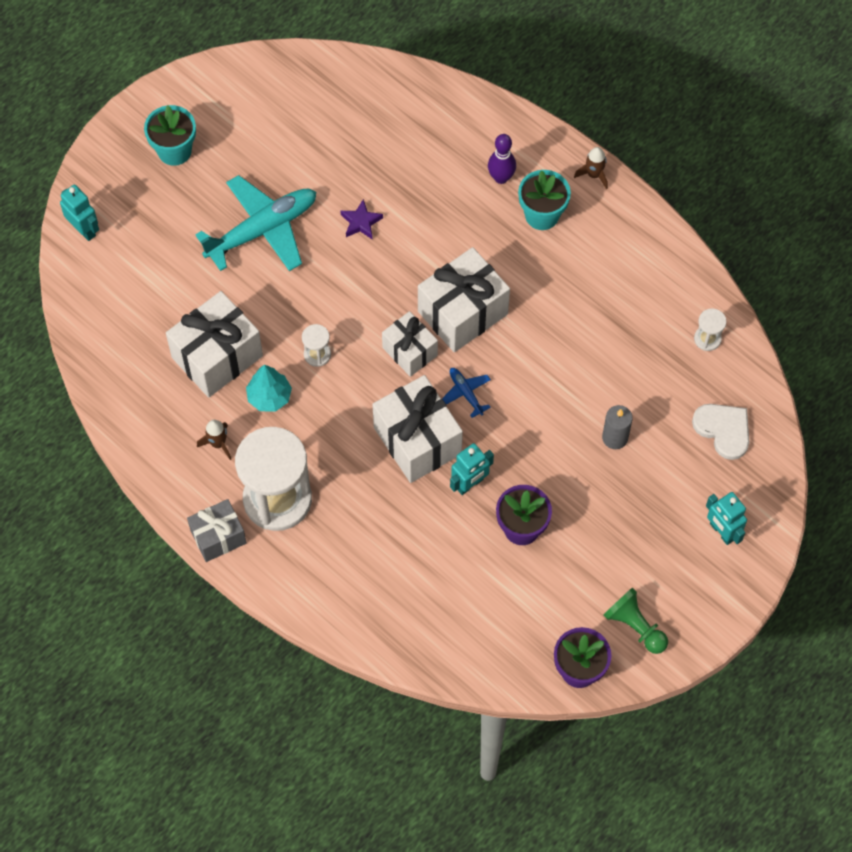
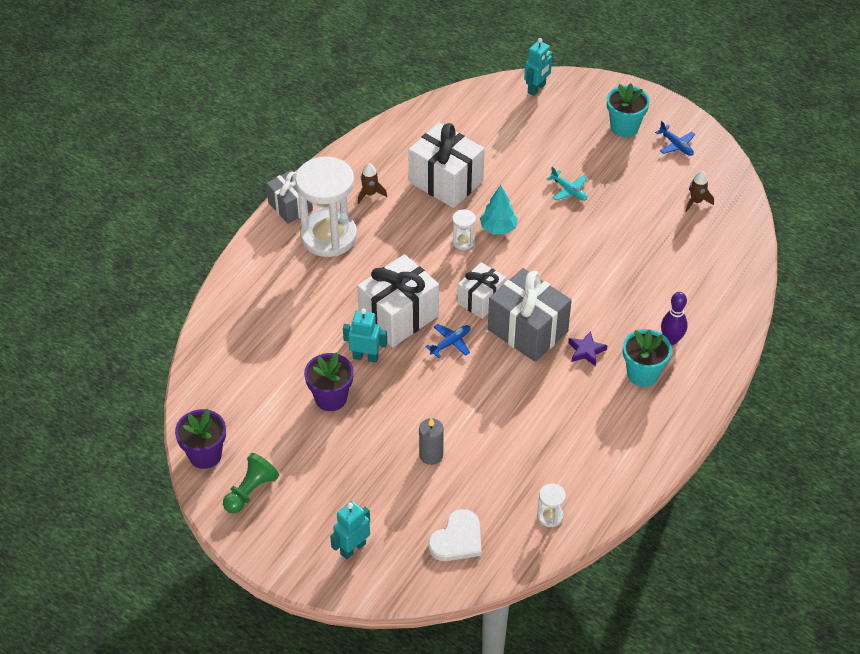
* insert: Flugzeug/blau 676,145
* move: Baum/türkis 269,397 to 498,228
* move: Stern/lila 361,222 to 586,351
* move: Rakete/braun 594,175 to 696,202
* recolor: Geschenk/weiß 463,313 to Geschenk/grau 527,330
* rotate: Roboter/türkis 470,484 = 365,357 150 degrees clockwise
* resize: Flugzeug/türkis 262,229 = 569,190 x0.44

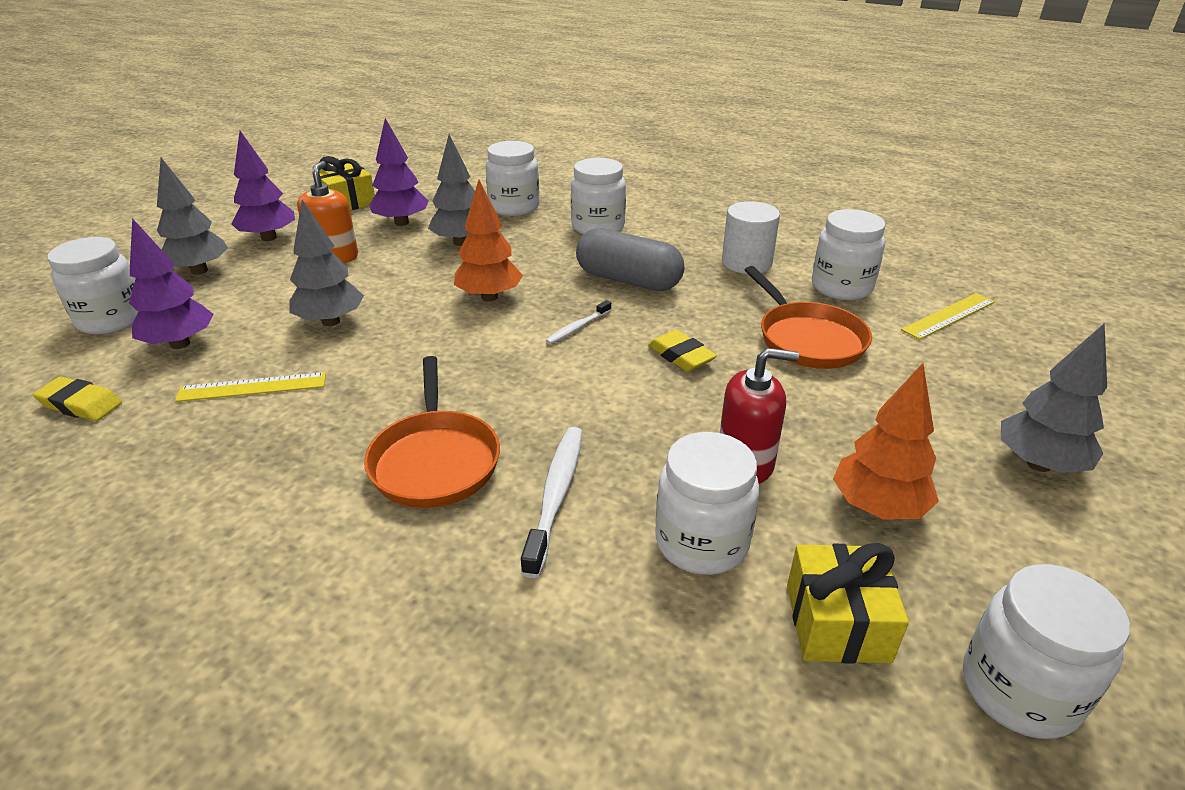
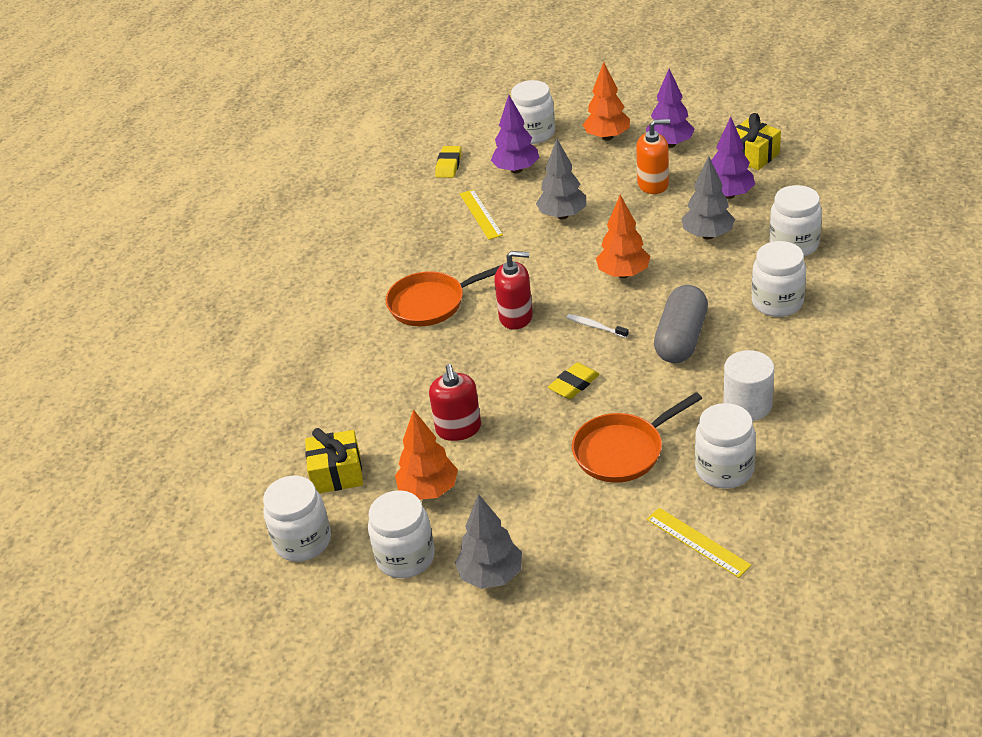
* delete: Zahnbürste/weiß 555,496
* insert: Seifenspender/rot 516,317
* move: Einmachglas/weiß 701,542 to 405,557
* recolor: Baum/grau 199,271 to Baum/orange 607,137

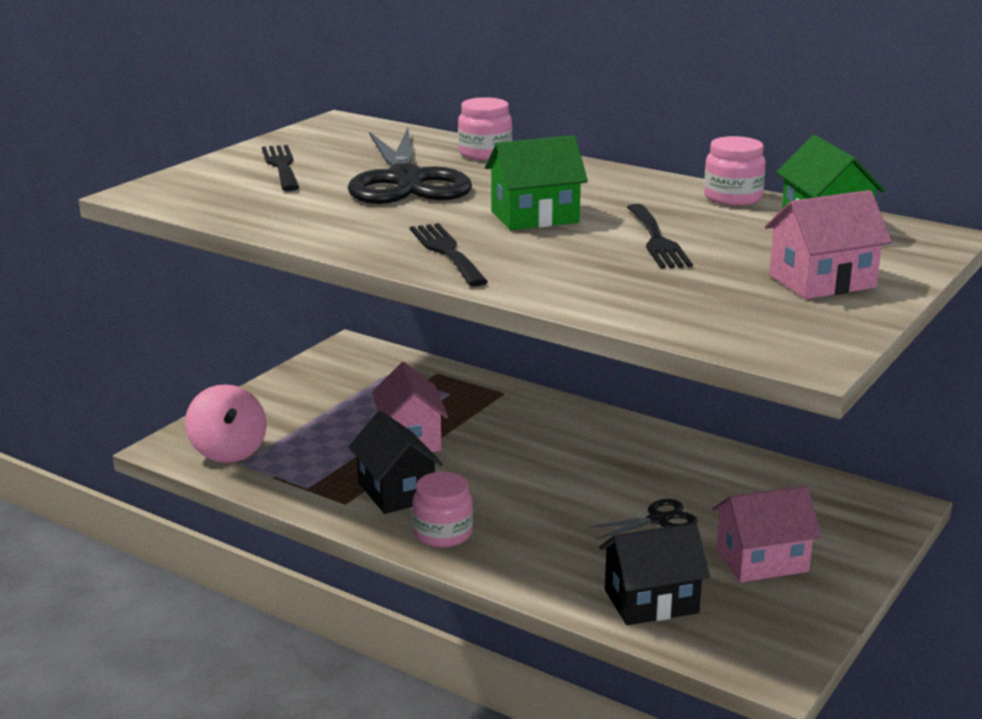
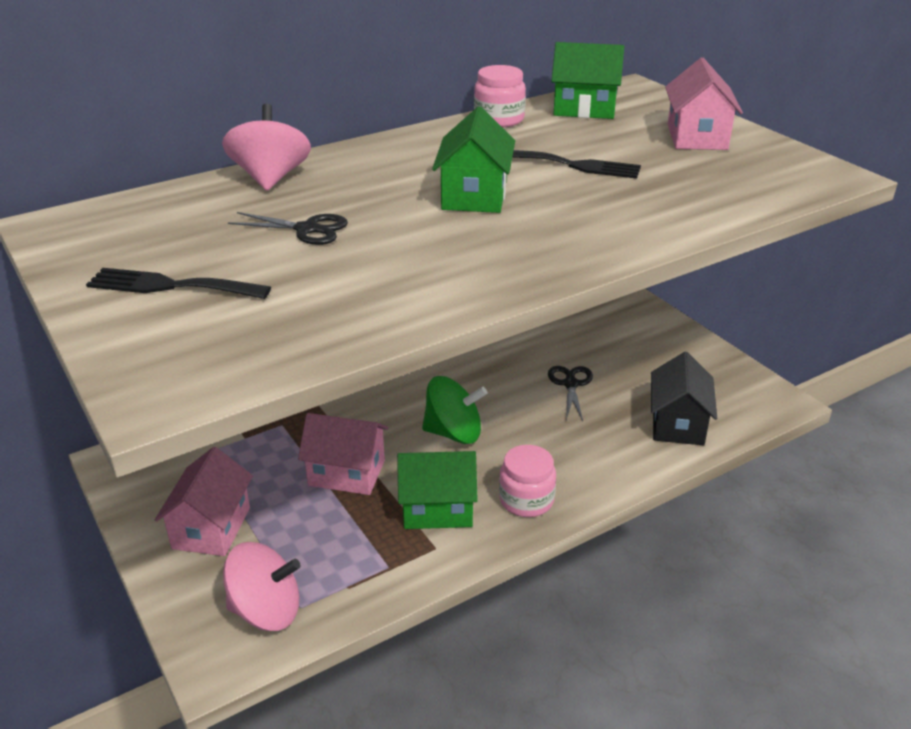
* delete: Gabel/schwarz 446,252
* insert: Kreisel/grün 454,433
* move: Haus/rosa 762,561 to 211,528
* replace: Einmachglas/rosa 485,153 to Kreisel/rosa 271,178
* recolor: Haus/schwarz 396,492 to Haus/grün 437,509
* resize: Schere/schwarz 405,180 = 307,229 x0.45

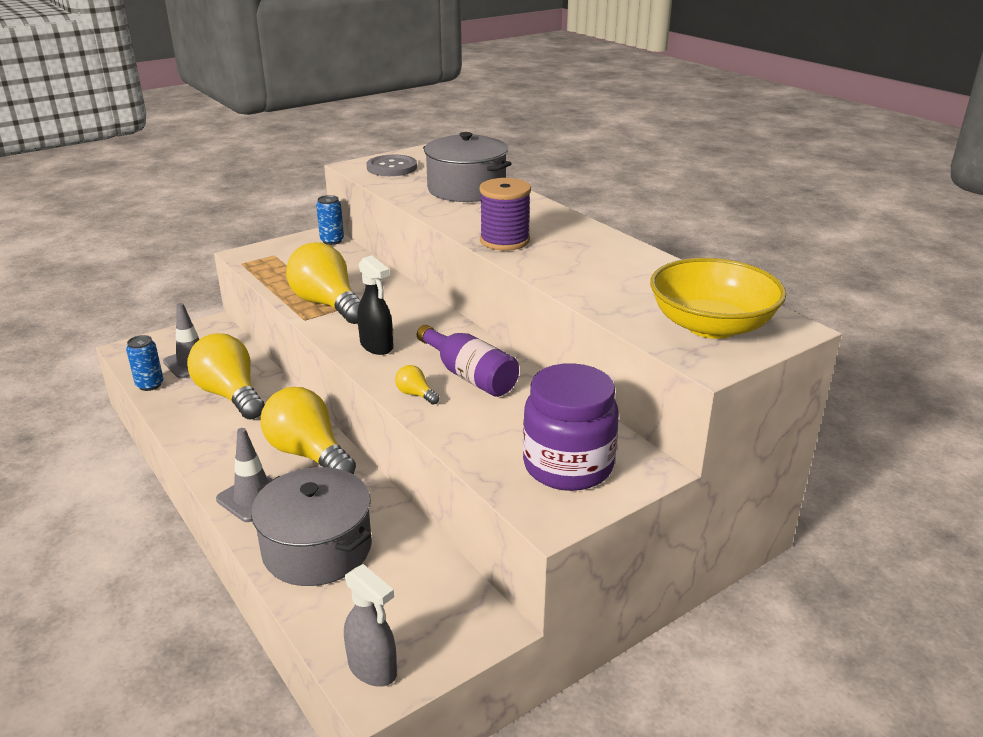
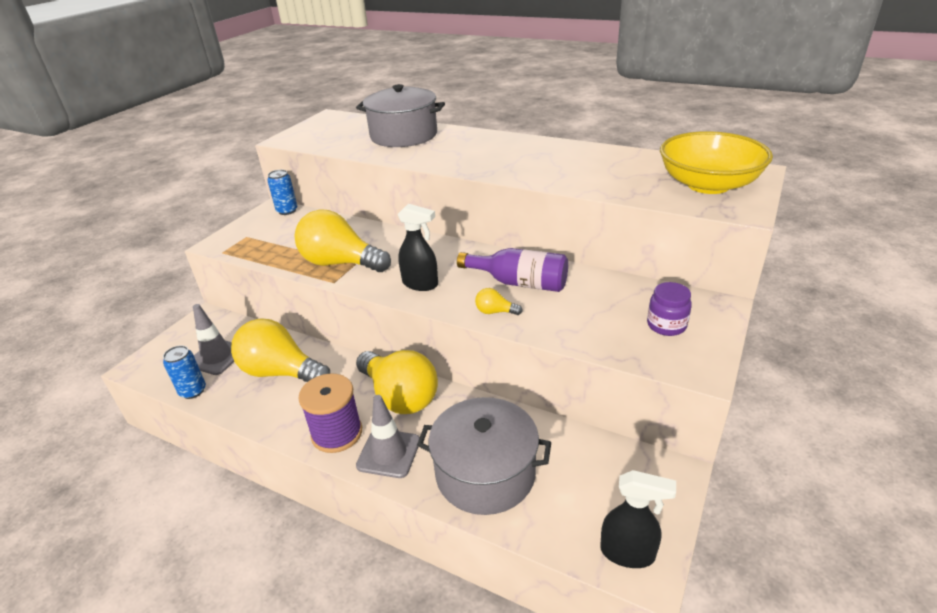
* delete: Knopf/grau 392,168
* move: Garnrolle/lila 504,241 to 337,433
* recolor: Sprühflasche/grau 373,669 to Sprühflasche/schwarz 628,553
* rotate: Glühbirne/gelb 308,454 = 400,396 150 degrees counterclockwise
* resize: Einmachglas/lila 568,466 = 666,325 x0.51

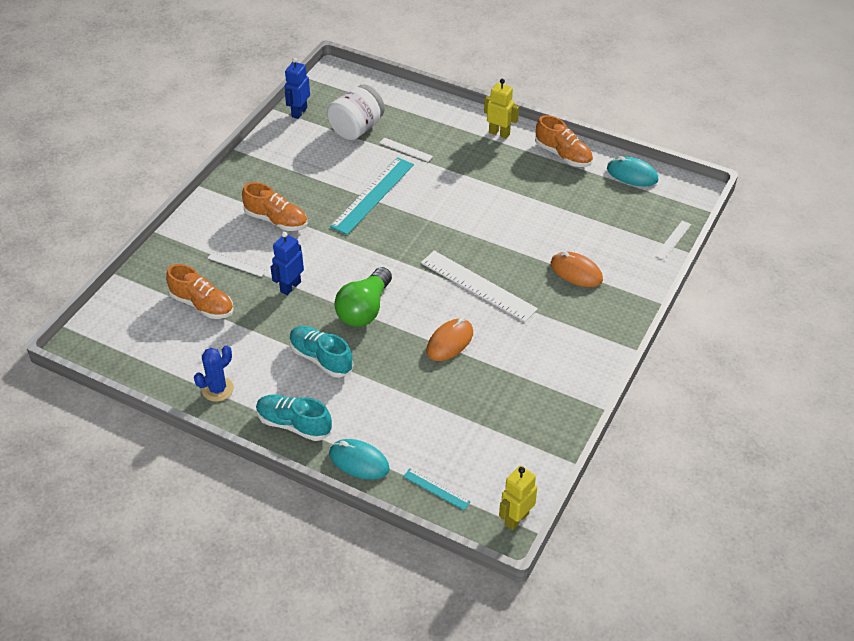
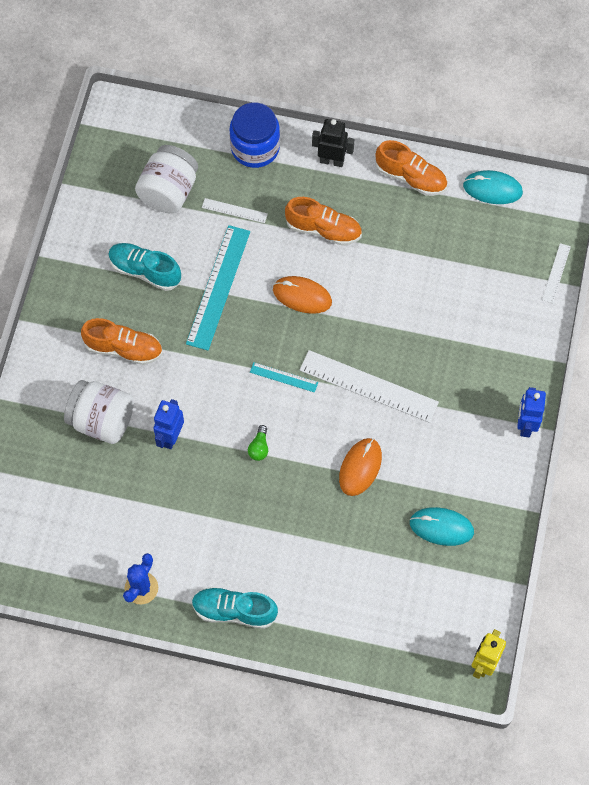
* insert: Einmachglas/blau 255,148
* move: Schuh/orange 202,305 to 323,229
* move: Roboter/blau 299,112 to 525,425
* move: Schuh/türkis 321,358 to 145,271
* move: Computermaus/türkis 359,461 to 441,527
* move: Lineal/türkis 436,489 to 283,377
* move: Computermaus/orange 576,272 to 302,296
* replace: Lineal/weiß 236,264 to Einmachglas/weiß 102,420
* recolor: Roboter/gelb 499,133 to Roboter/schwarz 332,161
* resize: Glühbirne/grün 364,309 = 259,447 x0.43

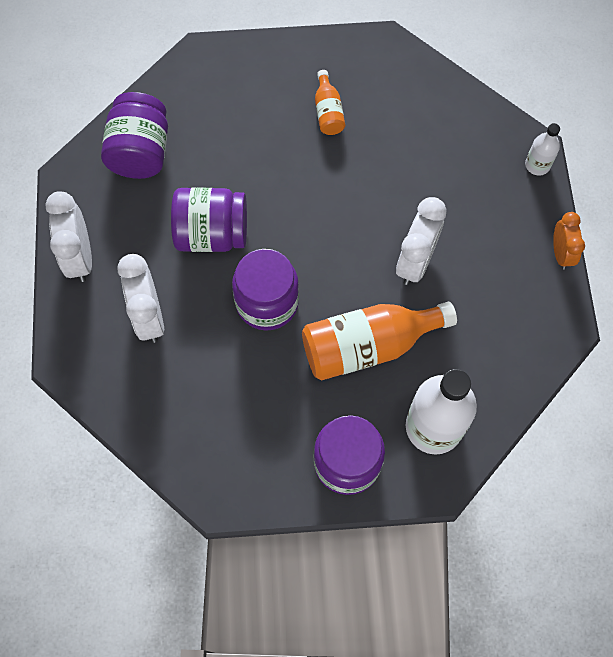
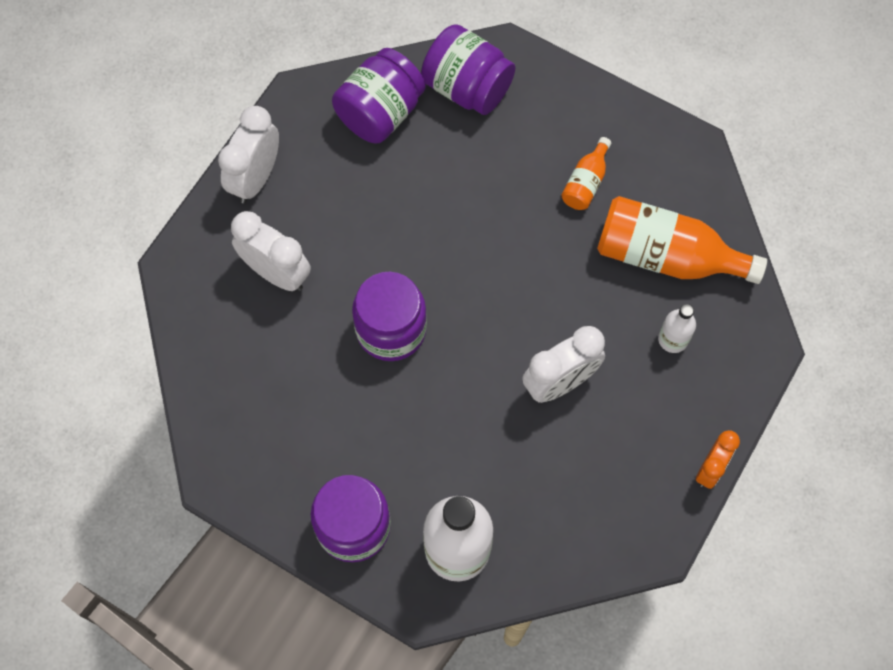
* move: Einmachglas/lila 212,233 to 467,88
* move: Flasche/orange 368,346 to 666,256
* move: Flasche/weiß 537,165 to 673,339
* rotate: Wecker/weiß 149,316 = 276,273 105 degrees clockwise

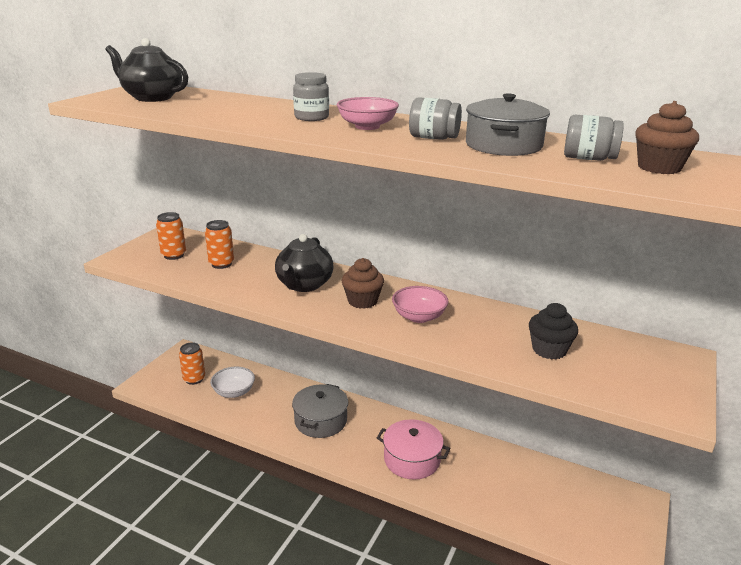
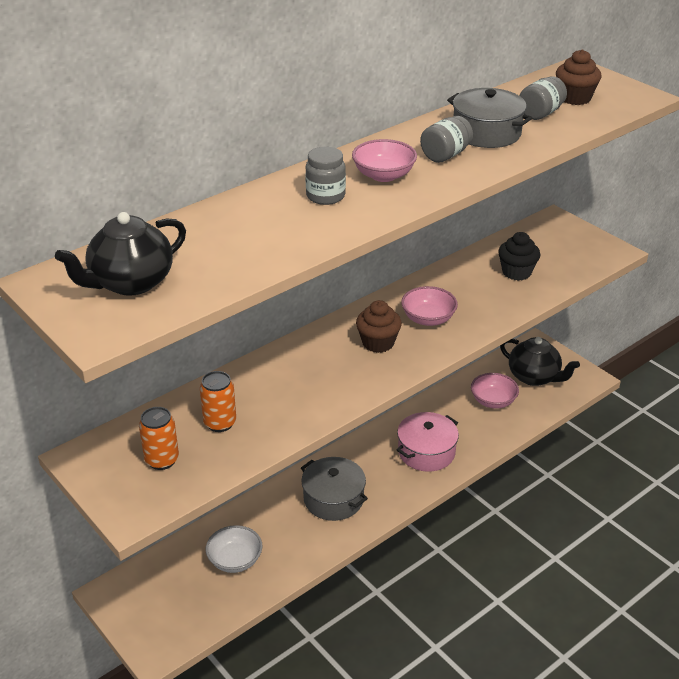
* delete: Dose/orange 194,379
* insert: Schüssel/rosa 493,401
* move: Teekanne/schwarz 304,285 to 534,377

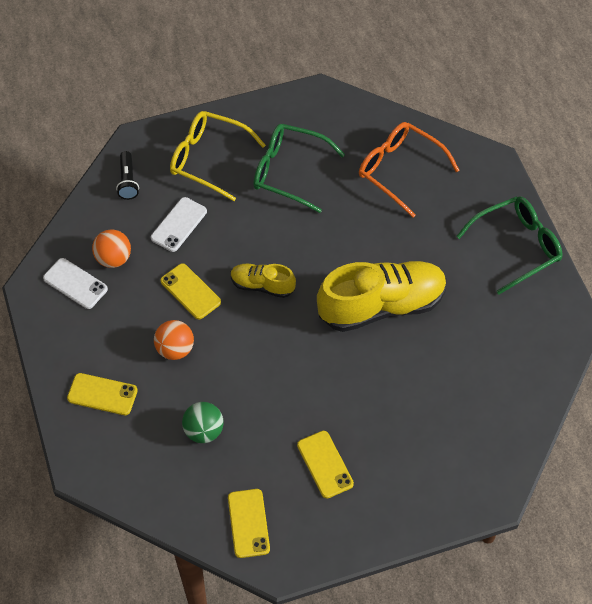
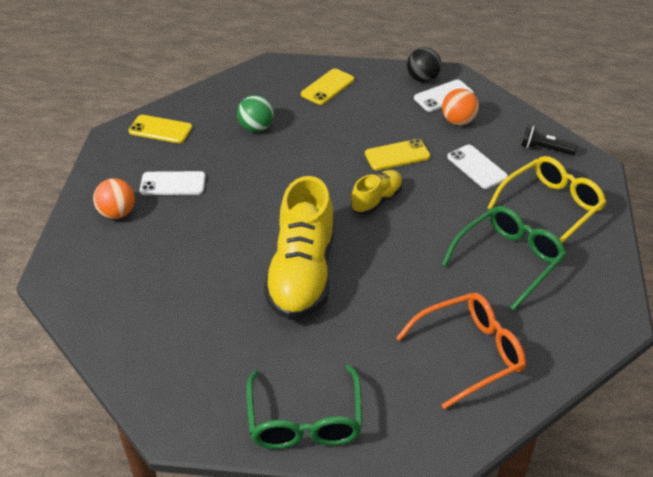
* insert: Ball/schwarz 423,79
* move: Ball/orange 175,349 to 117,213
* recolor: Handy/gelb 325,464 to Handy/weiß 173,184

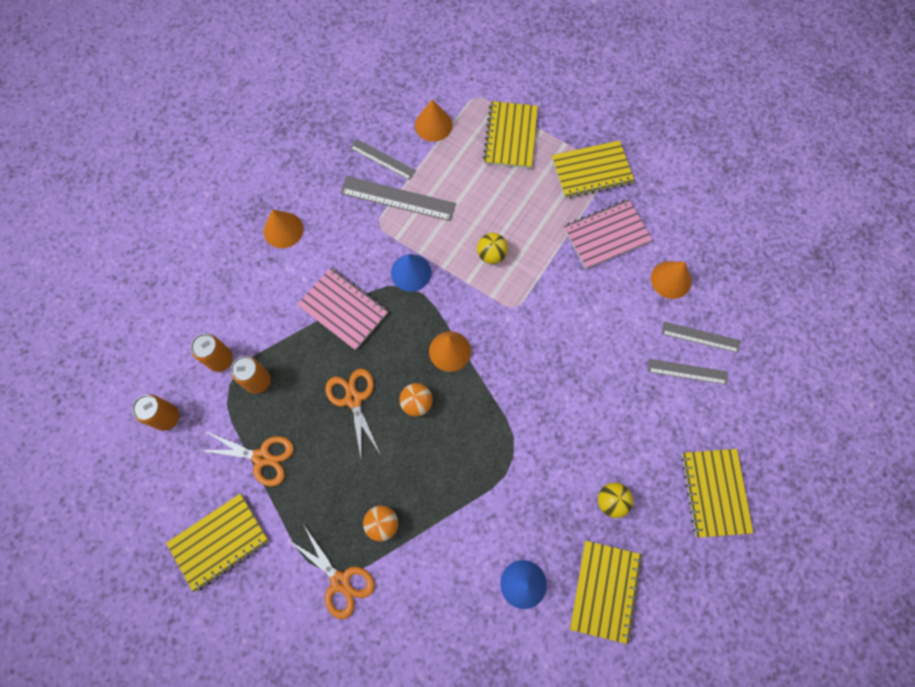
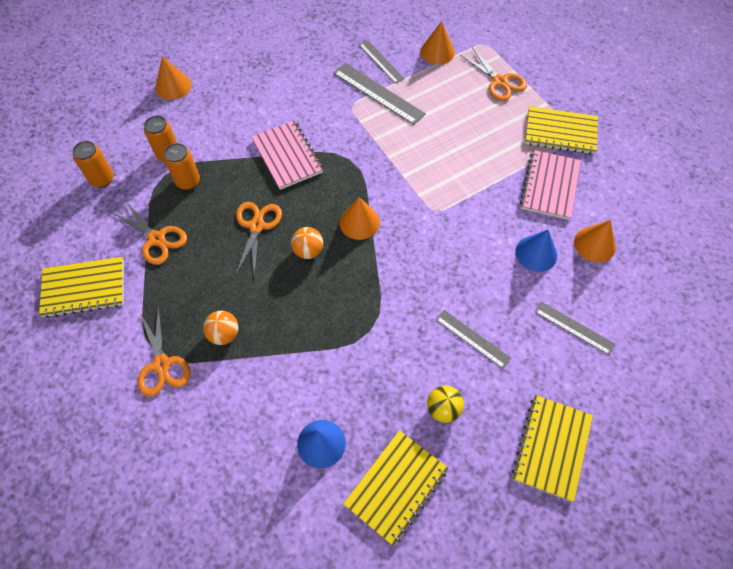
* delete: Ball/gelb 491,254
* move: Kegel/orange 283,230 to 173,86
* move: Kegel/blau 411,272 to 536,253
* move: Lineal/grau 700,337 to 472,338
* replace: Notizbuch/gelb 510,136 to Schere/orange 499,82
* rotate: Notizbuch/rosa 606,235 = 549,186 75 degrees counterclockwise

